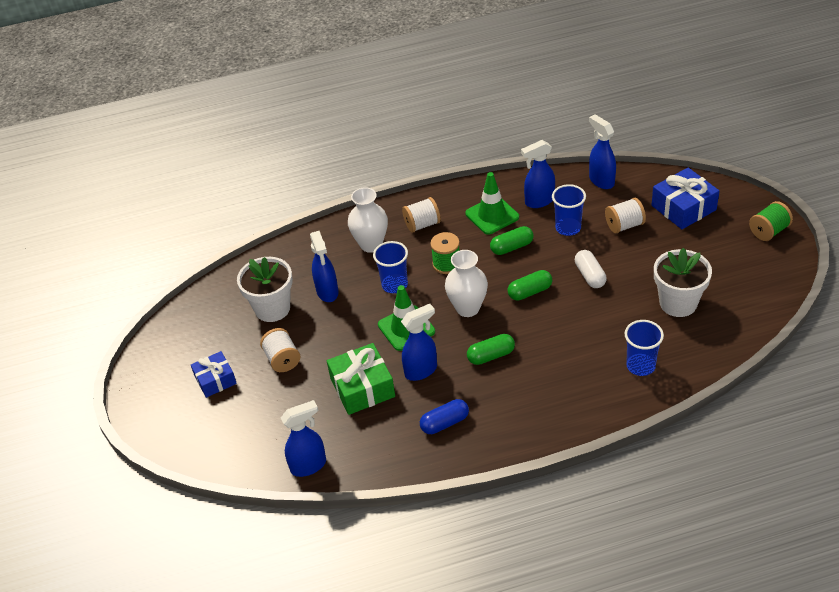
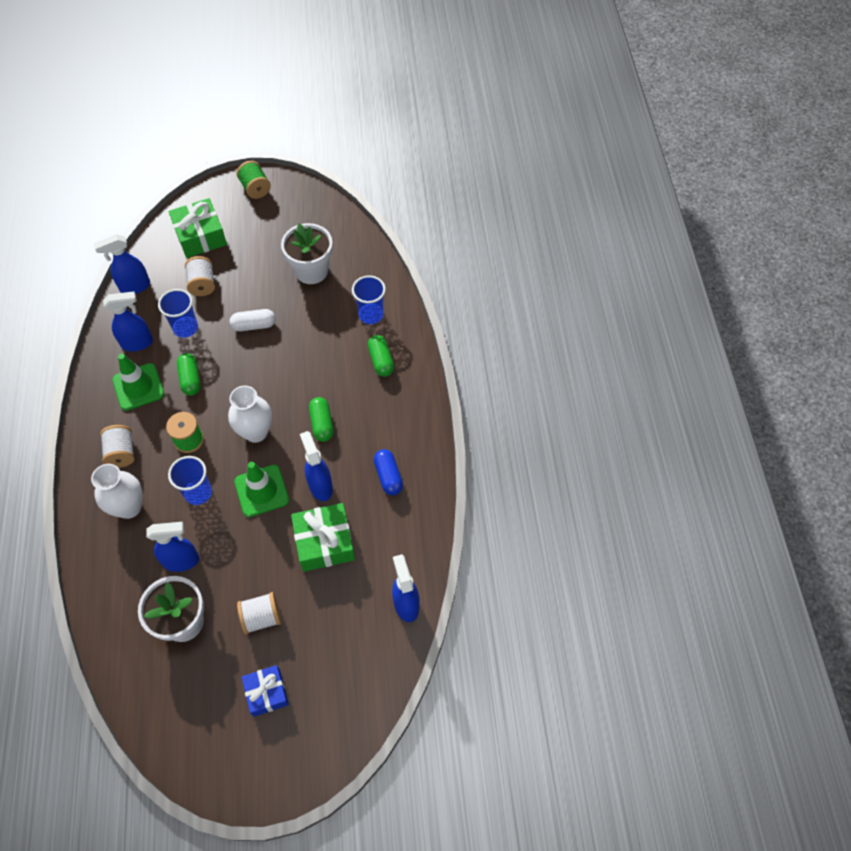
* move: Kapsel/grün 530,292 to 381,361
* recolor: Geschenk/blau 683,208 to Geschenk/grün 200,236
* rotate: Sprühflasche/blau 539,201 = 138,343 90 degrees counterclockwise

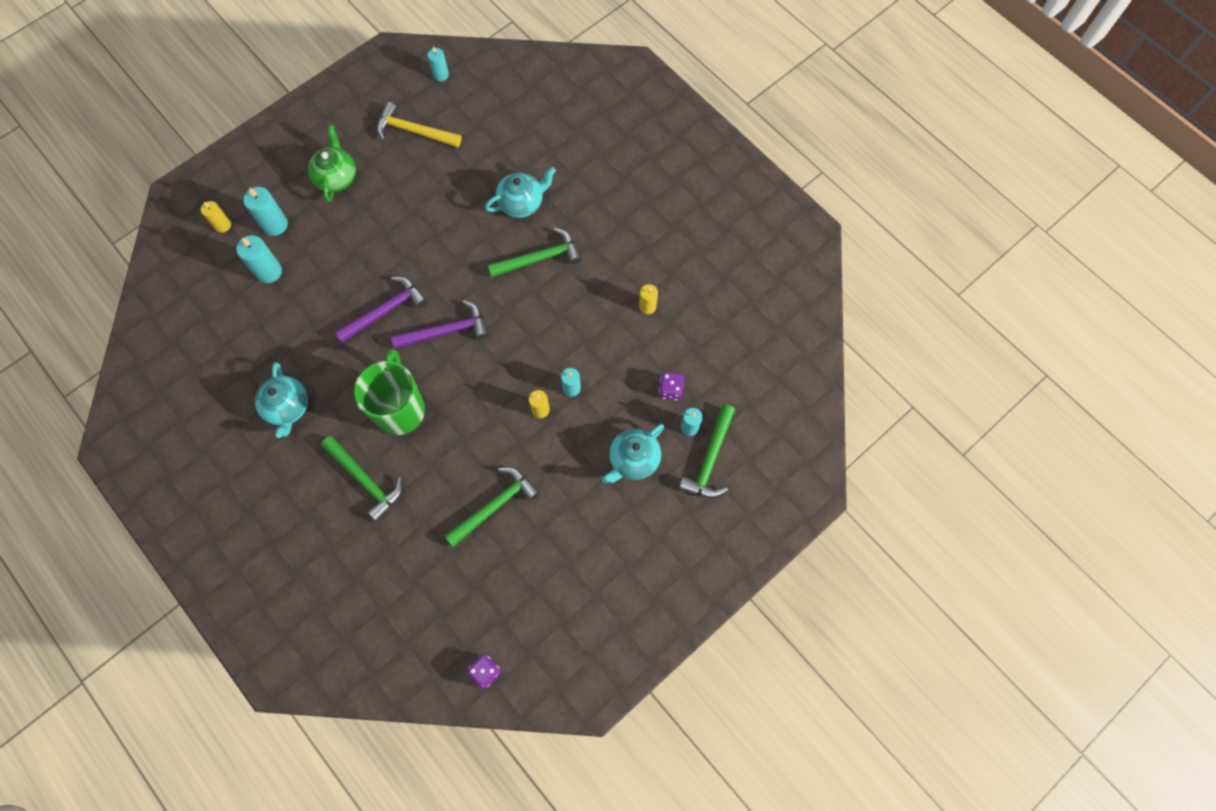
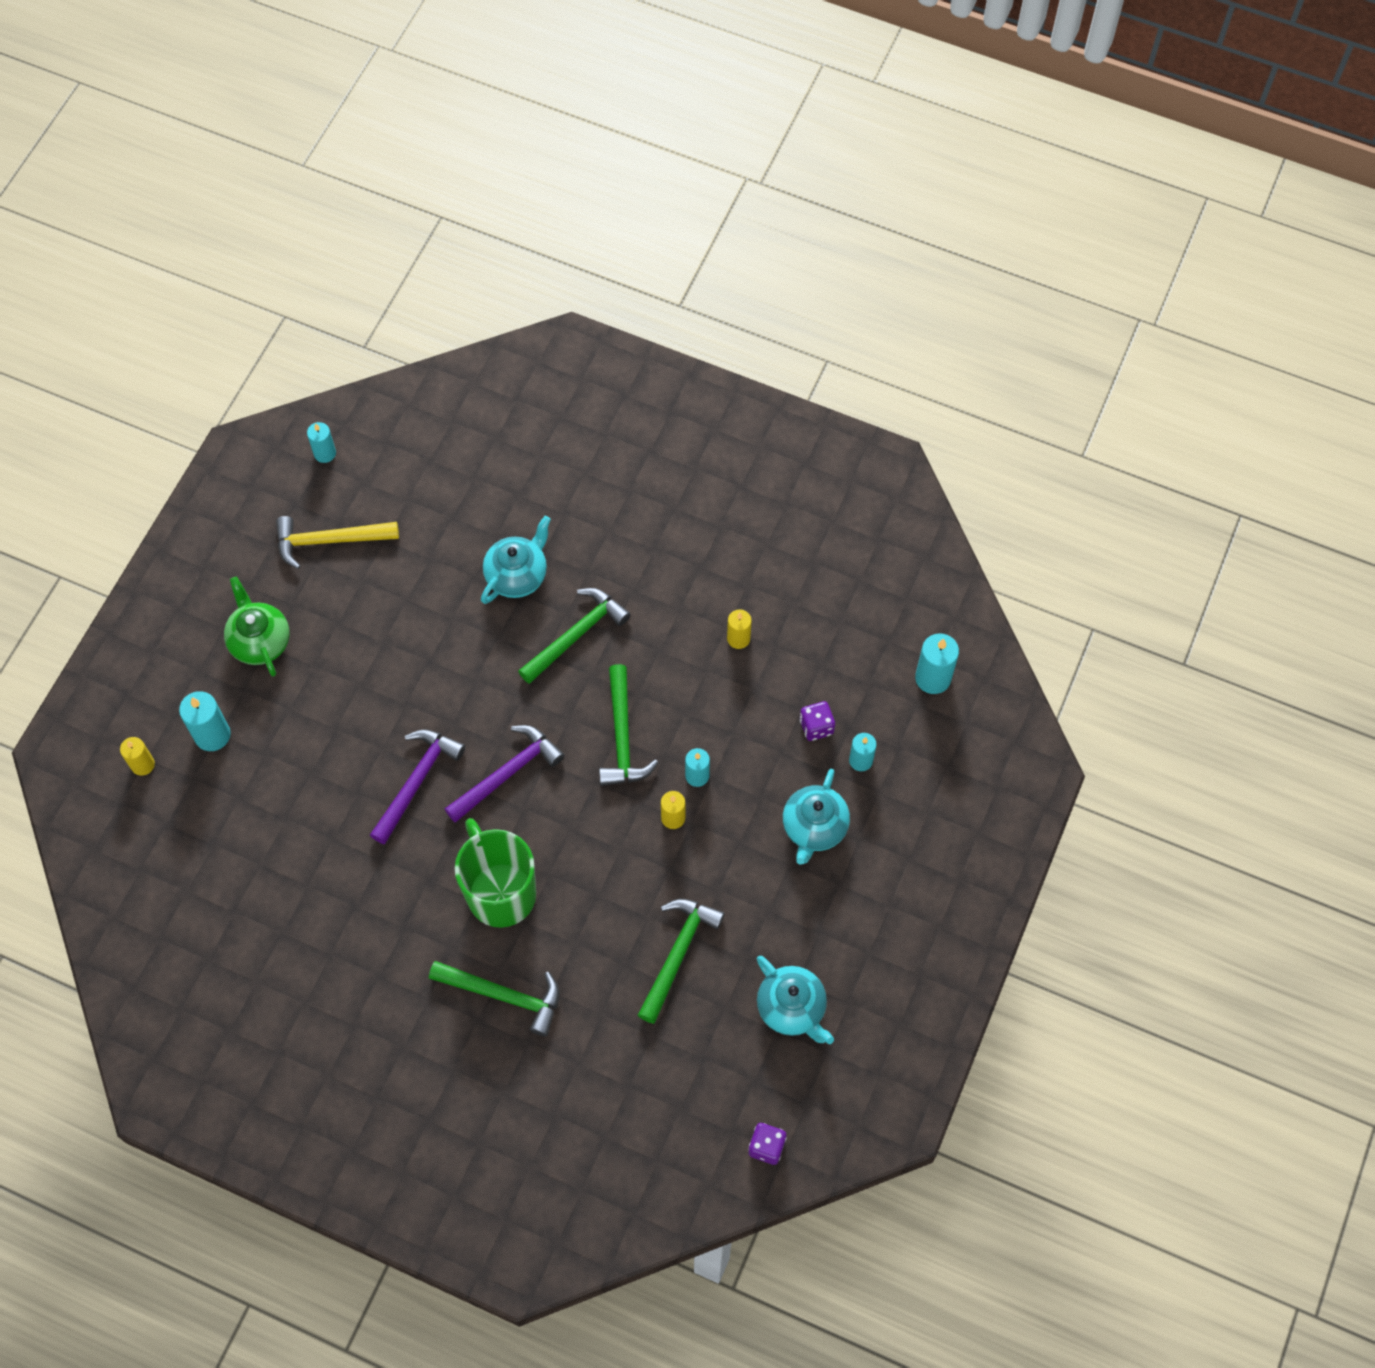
* move: Kerze/türkis 269,271 to 933,678
* move: Teekanne/türkis 287,407 to 792,1008
* move: Hammer/grün 710,459 to 622,737

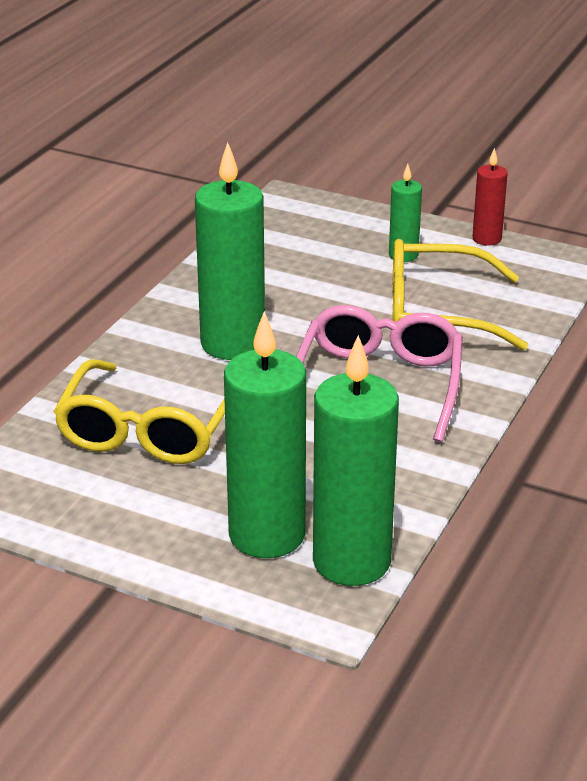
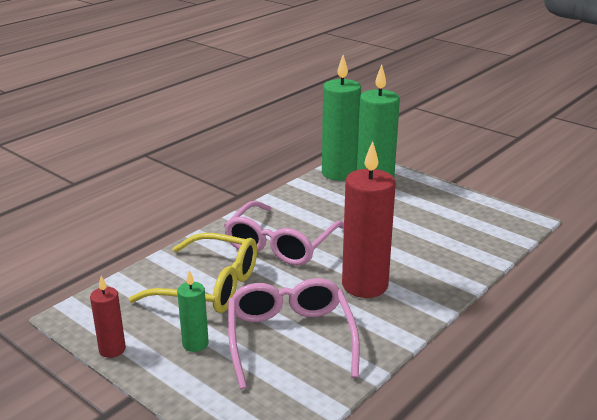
* delete: Brille/gelb 148,430
* insert: Brille/rosa 290,338
* recolor: Kerze/grün 233,344 to Kerze/rot 365,285

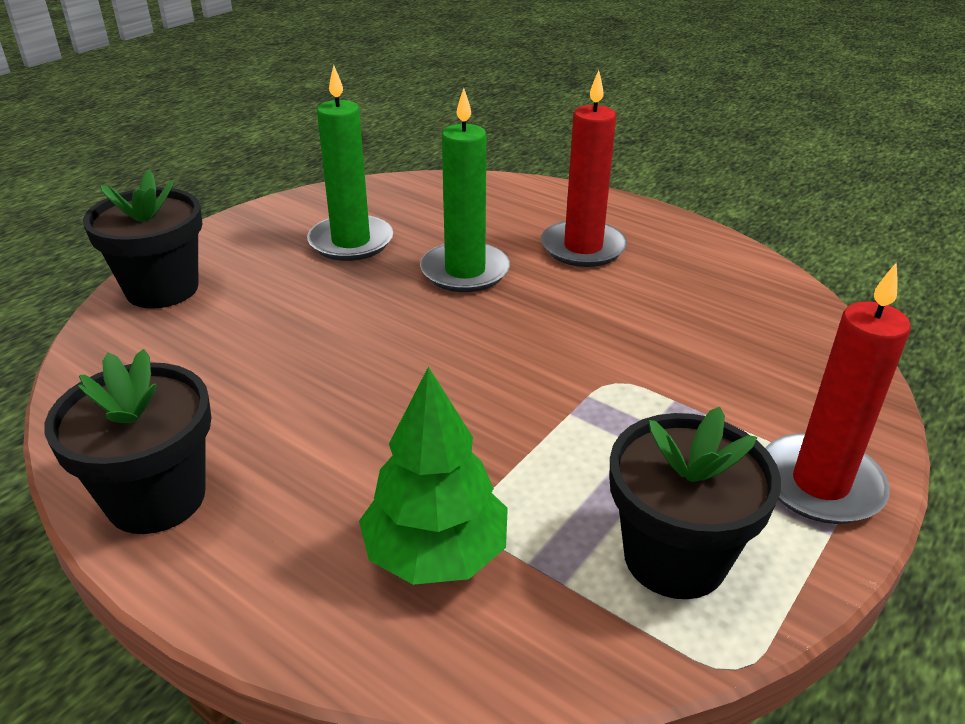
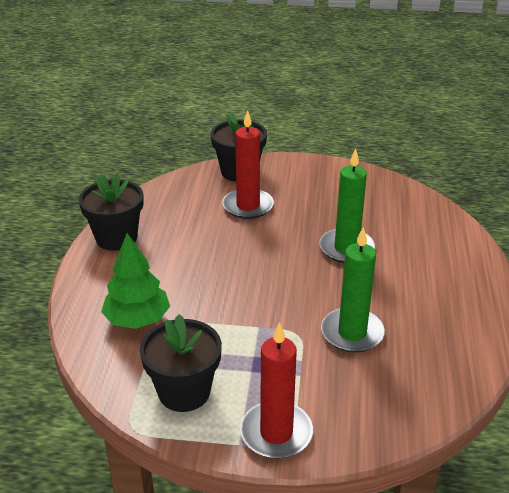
* move: Kerze/grün 351,242 to 352,333
* move: Kerze/rot 583,248 to 248,206

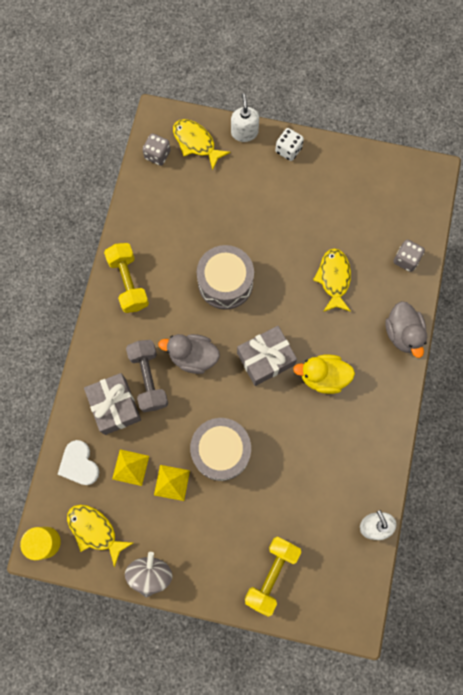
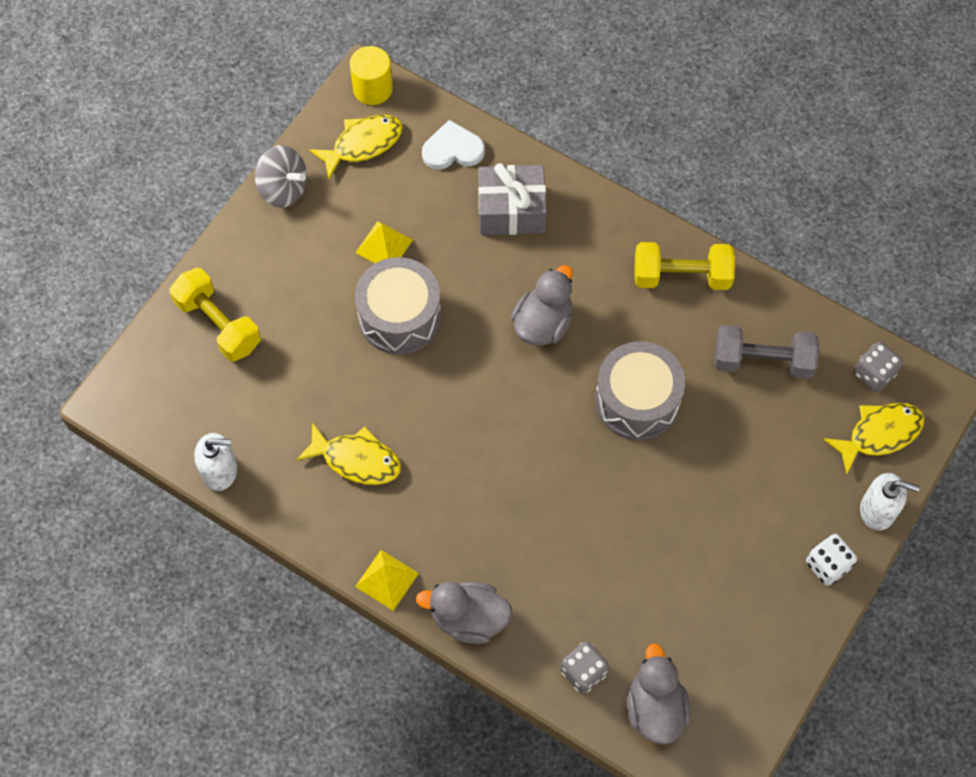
* delete: Geschenk/grau 265,359
* delete: Ente/gelb 323,377
* insert: Ente/grau 655,708
* move: Pyramide/gelb 130,467 to 386,580
* move: Hantel/grau 148,378 to 762,361
* move: Fisch/gelb 334,279 to 356,460

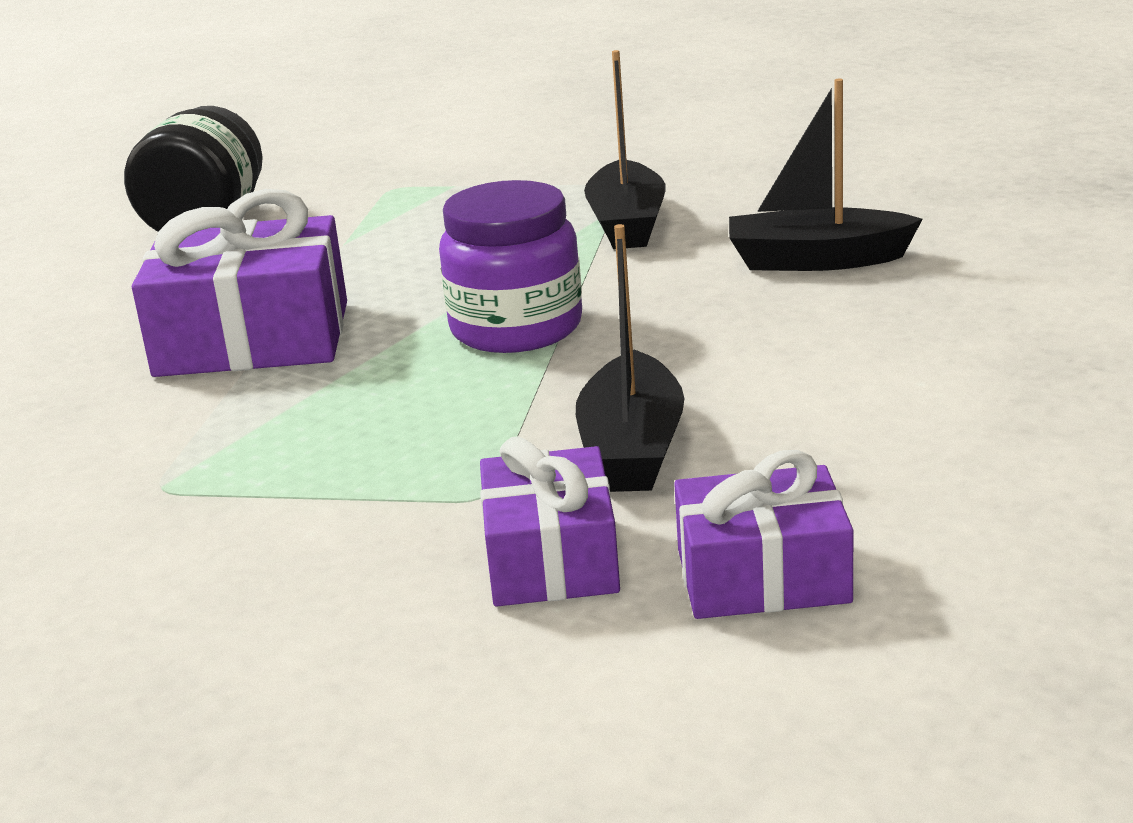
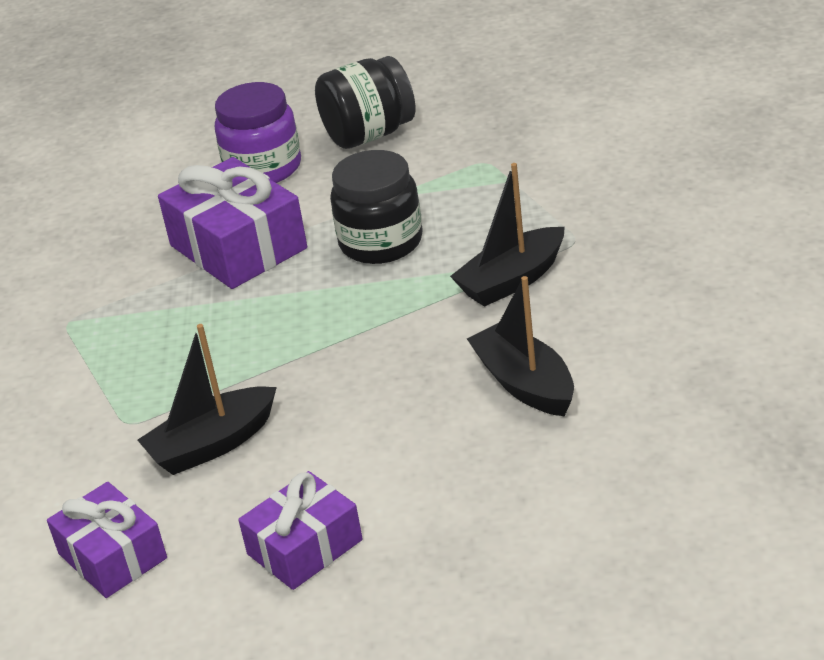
* insert: Einmachglas/schwarz 381,242
* move: Einmachglas/lila 516,328 to 263,168
* move: Geschenk/lila 551,559 to 304,547

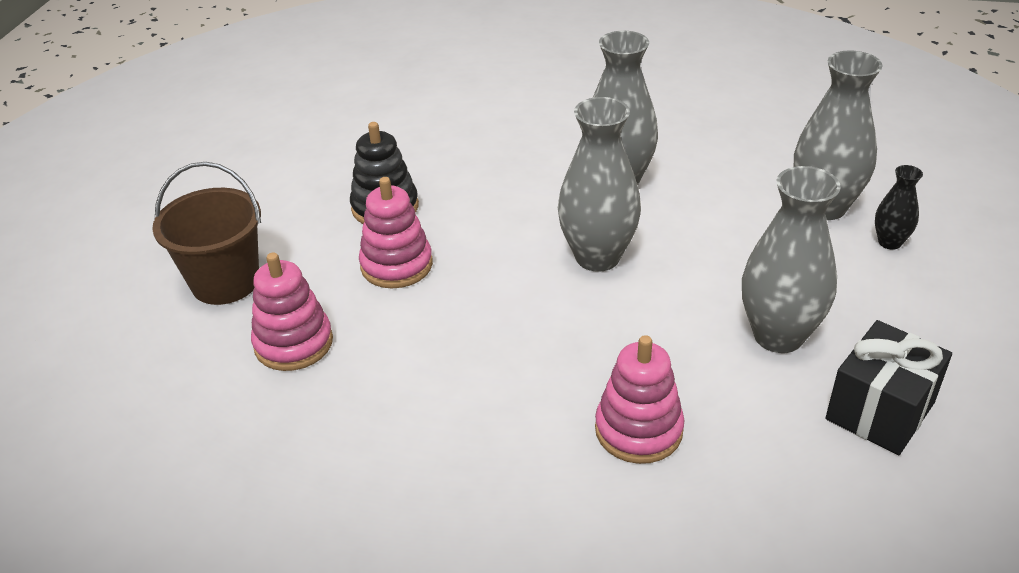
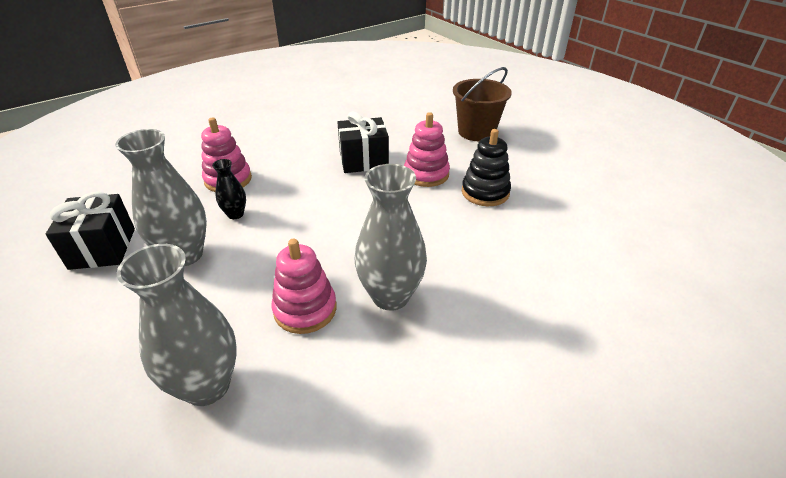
* delete: Vase/grau 597,257
* insert: Geschenk/schwarz 363,160
* move: Stapelspielzeug/rosa 293,343 to 305,309
* move: Vase/schwarz 889,242 to 235,214

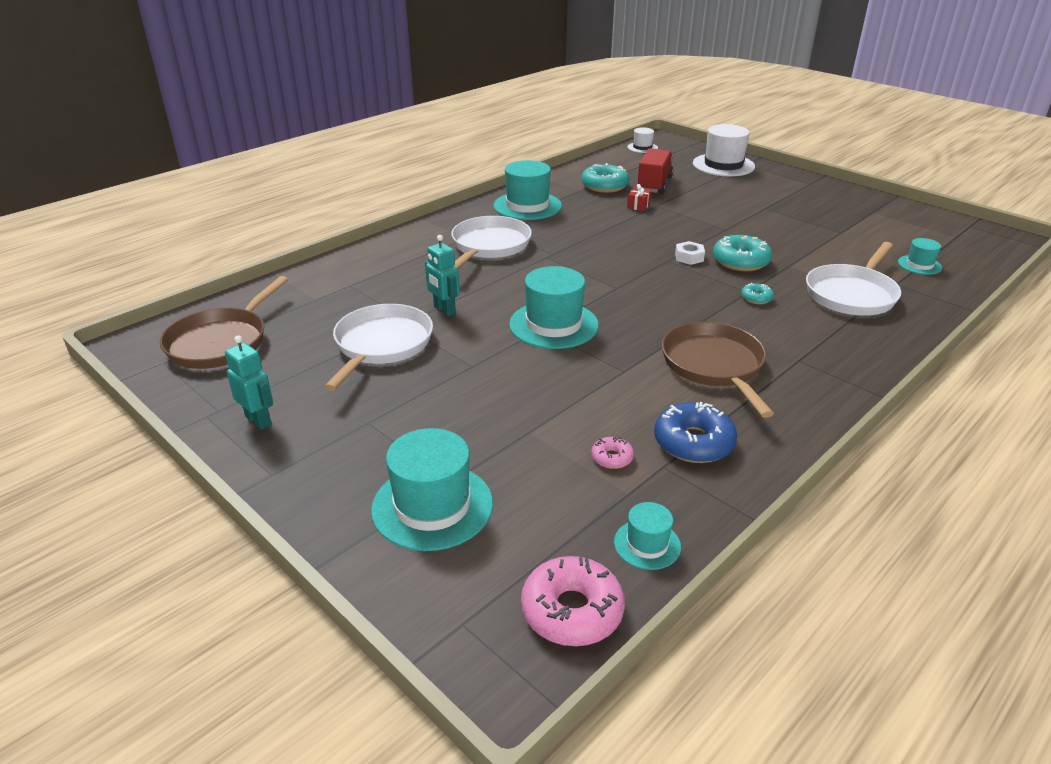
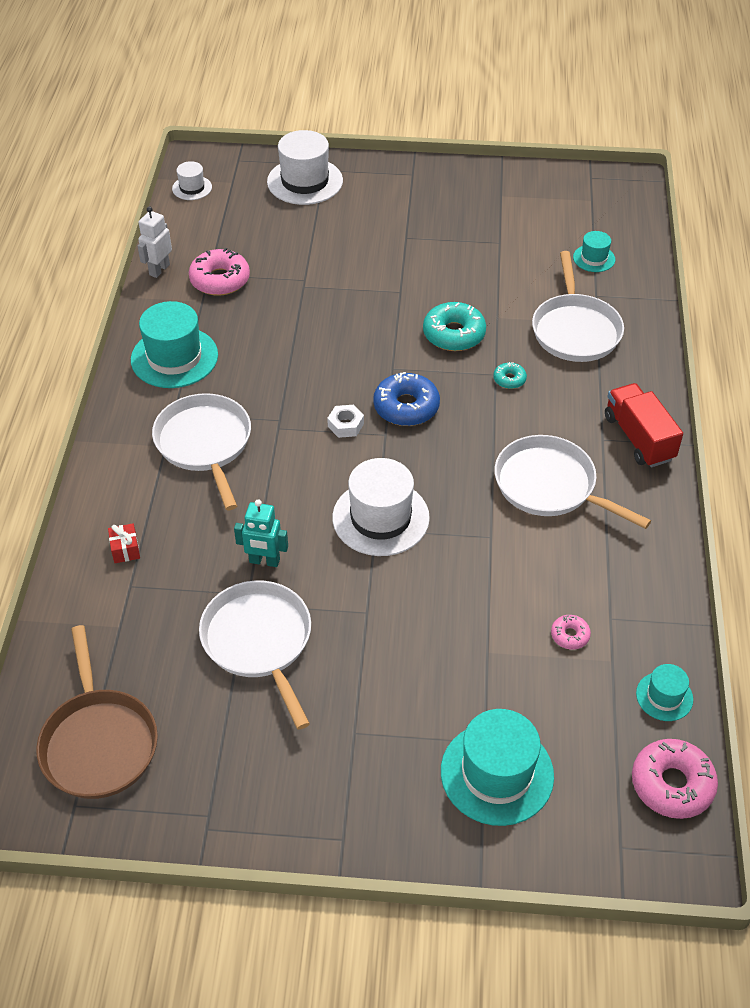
* delete: Roboter/türkis 259,420
* insert: Roboter/weiß 159,270
* move: Geschenk/rot 638,206 to 125,549
* move: Lastwagen/rot 654,184 to 638,438
* move: Donut/blau 693,442 to 406,407
* move: Sechskantmutter/weiß 689,257 to 345,425
* recolor: Hut/türkis 553,325 to Hut/weiß 380,518
* recolor: Donut/türkis 604,186 to Donut/rosa 220,280
* recolor: Pfanne/braun 714,366 to Pfanne/weiß 550,486

